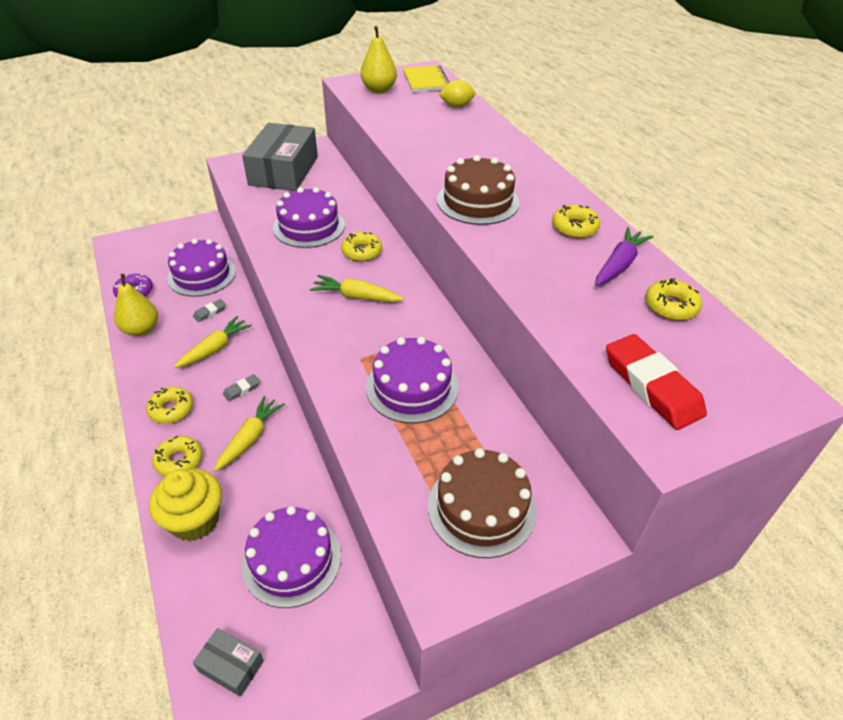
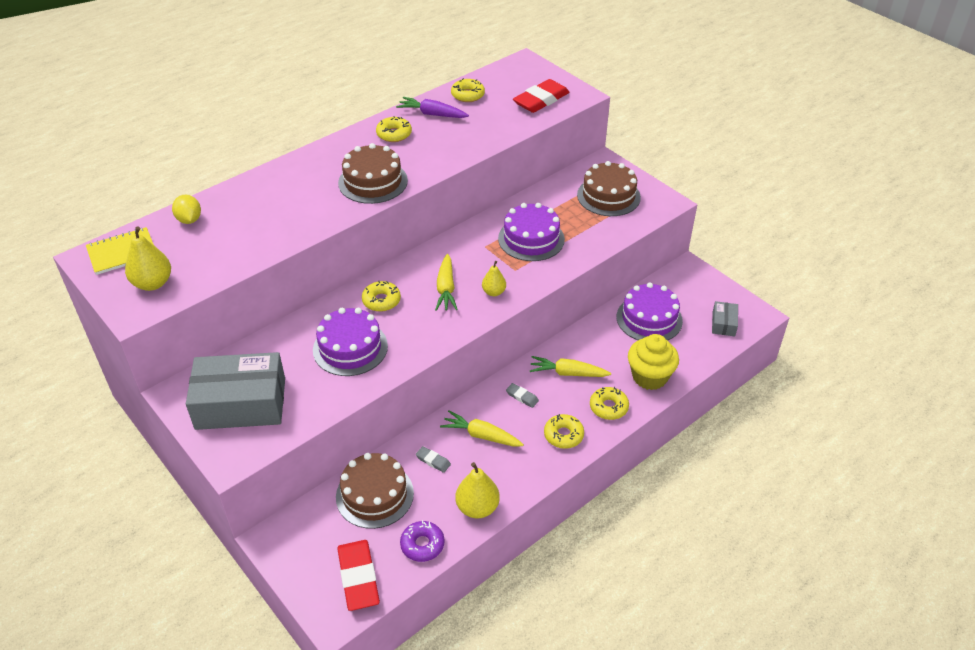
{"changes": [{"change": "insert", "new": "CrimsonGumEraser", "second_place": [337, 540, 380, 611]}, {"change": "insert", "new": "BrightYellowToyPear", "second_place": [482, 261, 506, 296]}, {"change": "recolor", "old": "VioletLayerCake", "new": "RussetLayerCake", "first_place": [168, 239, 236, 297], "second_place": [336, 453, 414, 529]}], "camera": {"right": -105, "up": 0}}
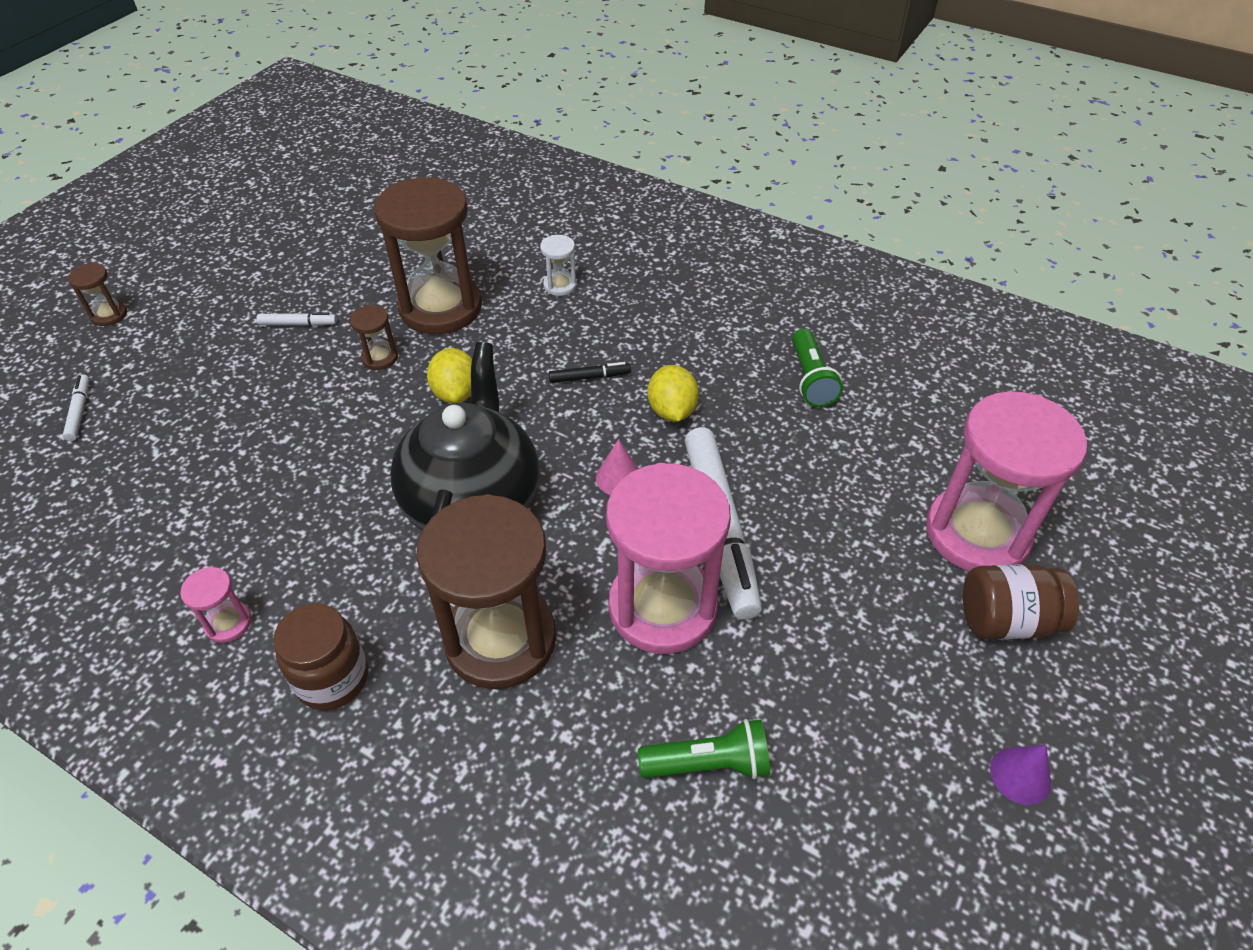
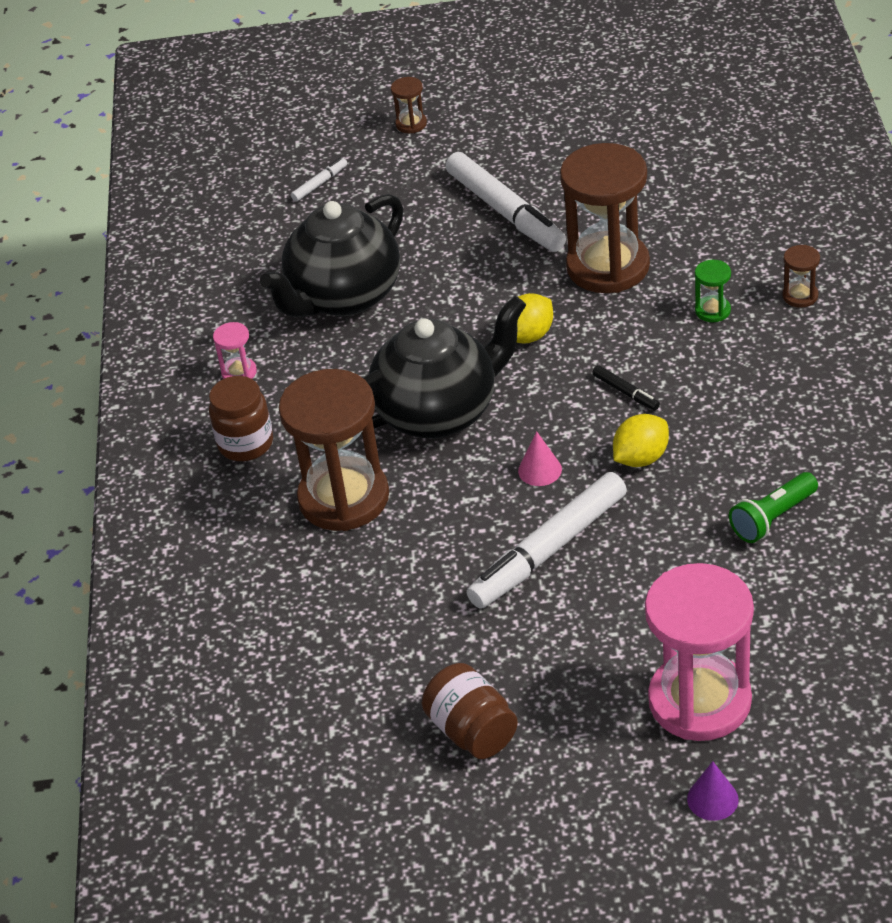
{"changes": [{"change": "delete", "old": "RosySandTimer", "first_place": [606, 463, 731, 654]}, {"change": "delete", "old": "LeafGreenTorch", "first_place": [638, 719, 770, 779]}, {"change": "insert", "new": "BlackTeapot", "second_place": [260, 194, 403, 317]}, {"change": "move", "old": "RussetSandTimer", "first_place": [350, 305, 398, 370], "second_place": [782, 245, 820, 308]}, {"change": "move", "old": "RussetJamJar", "first_place": [963, 564, 1079, 640], "second_place": [421, 663, 518, 759]}, {"change": "move", "old": "VioletConeShape", "first_place": [990, 745, 1051, 805], "second_place": [687, 761, 739, 821]}, {"change": "recolor", "old": "SnowWhiteSandTimer", "new": "LeafGreenSandTimer", "first_place": [540, 235, 577, 296], "second_place": [695, 260, 731, 322]}, {"change": "resize", "old": "SnowWhiteFeltPen", "first_place": [256, 312, 337, 326], "second_place": [445, 152, 566, 252], "factor": 2.35}], "camera": {"right": 60, "up": -5}}
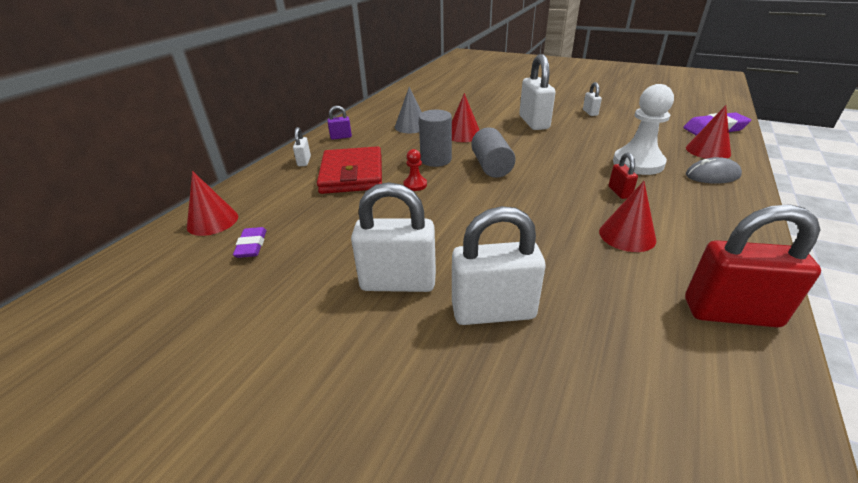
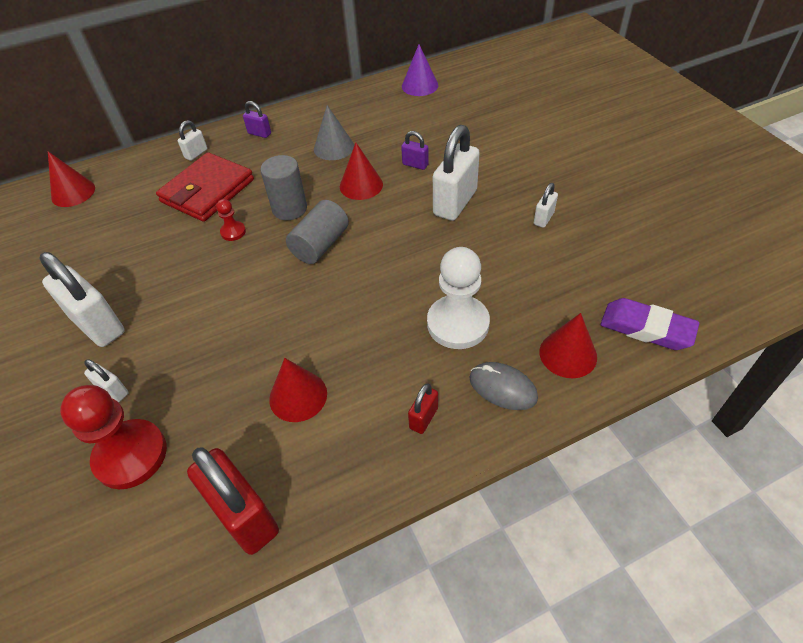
{"changes": [{"change": "delete", "old": "VioletGumEraser", "first_place": [233, 227, 266, 258]}, {"change": "insert", "new": "CrimsonPawn", "second_place": [60, 385, 167, 489]}, {"change": "insert", "new": "VioletPadlock", "second_place": [401, 131, 429, 170]}, {"change": "insert", "new": "VioletConeShape", "second_place": [402, 44, 438, 96]}, {"change": "move", "old": "CrimsonPadlock", "first_place": [609, 153, 638, 199], "second_place": [408, 384, 438, 434]}, {"change": "resize", "old": "SnowWhitePadlock", "first_place": [452, 206, 545, 325], "second_place": [84, 359, 129, 402], "factor": 0.48}], "camera": {"right": 40, "up": 15}}
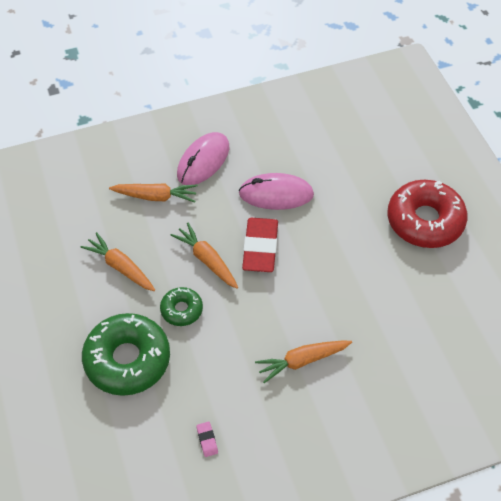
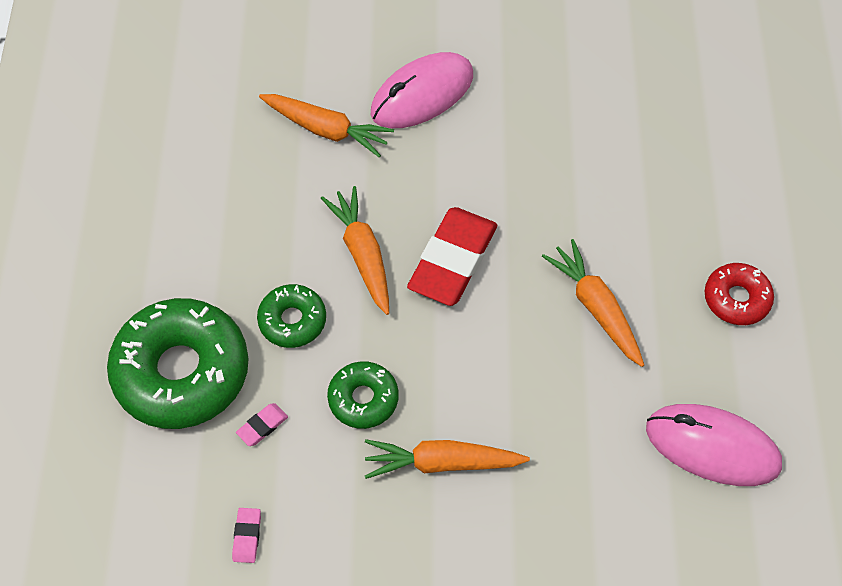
{"changes": [{"change": "insert", "new": "RosyGumEraser", "second_place": [236, 403, 288, 446]}, {"change": "insert", "new": "LeafGreenDoughnut", "second_place": [327, 361, 399, 429]}, {"change": "move", "old": "BrightOrangeRootVegetable", "first_place": [80, 232, 155, 291], "second_place": [542, 239, 644, 367]}, {"change": "move", "old": "RosyComputerMouse", "first_place": [239, 173, 314, 210], "second_place": [646, 404, 782, 486]}, {"change": "resize", "old": "CrimsonDoughnut", "first_place": [387, 180, 468, 248], "second_place": [704, 263, 774, 325], "factor": 0.51}], "camera": {"right": 20, "up": 5}}
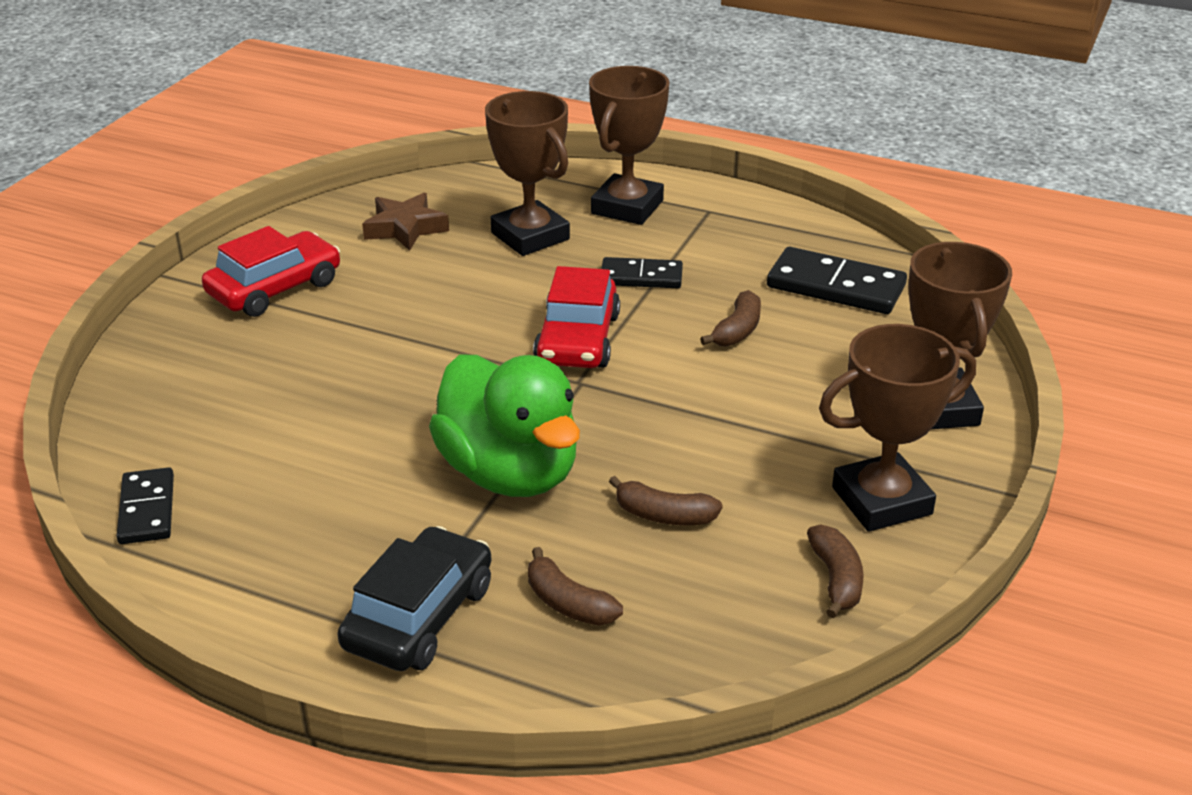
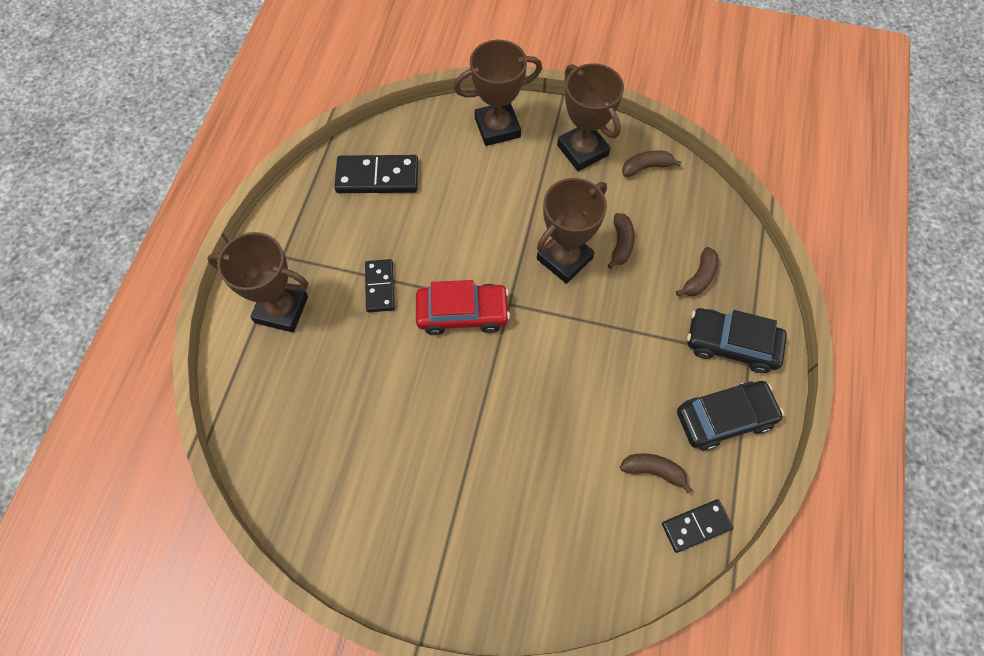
{"changes": [{"change": "delete", "old": "CrimsonCar", "first_place": [202, 226, 340, 317]}, {"change": "delete", "old": "RussetFivePointedStar", "first_place": [362, 193, 449, 251]}, {"change": "delete", "old": "LeafGreenDuck", "first_place": [429, 354, 580, 497]}, {"change": "insert", "new": "BlackCar", "second_place": [677, 381, 784, 451]}, {"change": "move", "old": "RussetPrizeCup", "first_place": [485, 91, 570, 256], "second_place": [537, 178, 607, 284]}, {"change": "move", "old": "RussetToyBanana", "first_place": [700, 290, 761, 346], "second_place": [620, 453, 693, 494]}, {"change": "rotate", "old": "BlackDominoTile", "first_place": [767, 247, 907, 314], "second_place": [334, 155, 418, 193], "degrees": 75}], "camera": {"right": -100, "up": 30}}
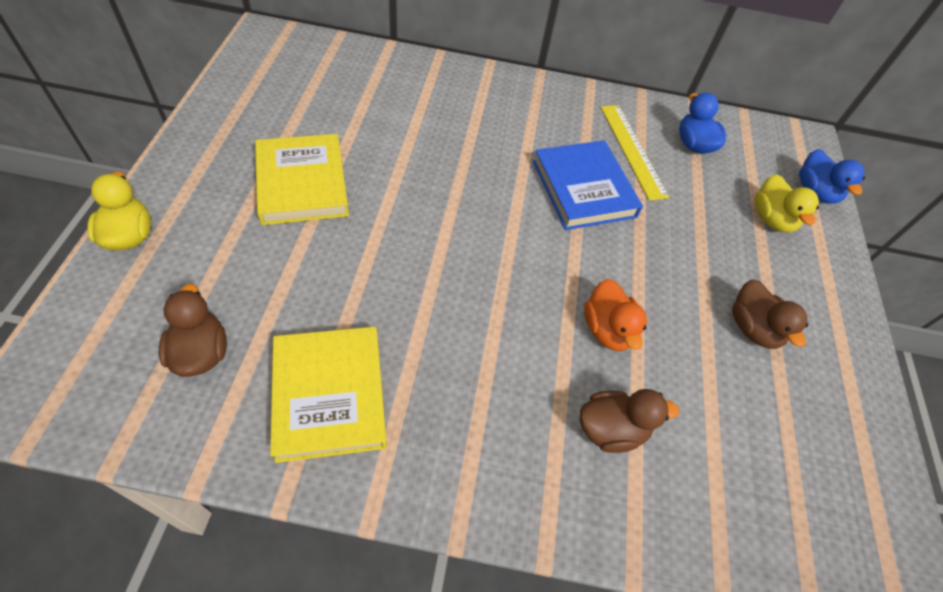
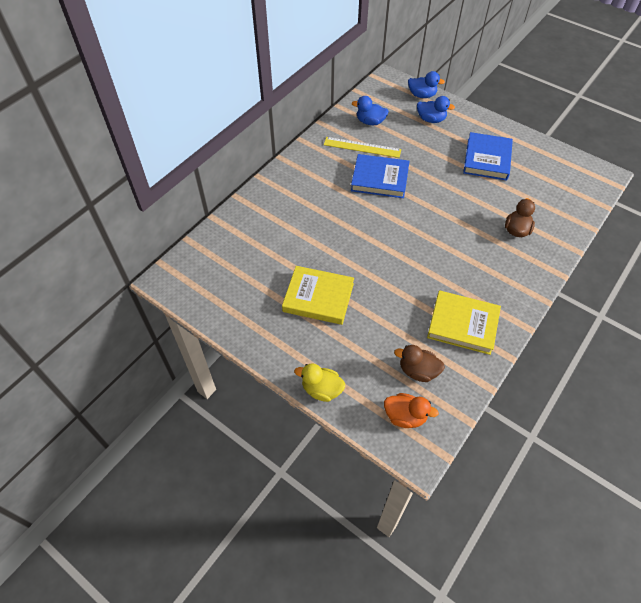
{"changes": [{"change": "move", "old": "BrightOrangeDuck", "first_place": [584, 279, 647, 351], "second_place": [384, 393, 439, 428]}, {"change": "replace", "old": "RussetDuck", "new": "RoyalBlueBook", "first_place": [732, 280, 809, 349], "second_place": [463, 132, 513, 181]}, {"change": "recolor", "old": "BrightYellowDuck", "new": "RoyalBlueDuck", "first_place": [755, 174, 819, 233], "second_place": [417, 96, 455, 123]}], "camera": {"right": -55, "up": 0}}
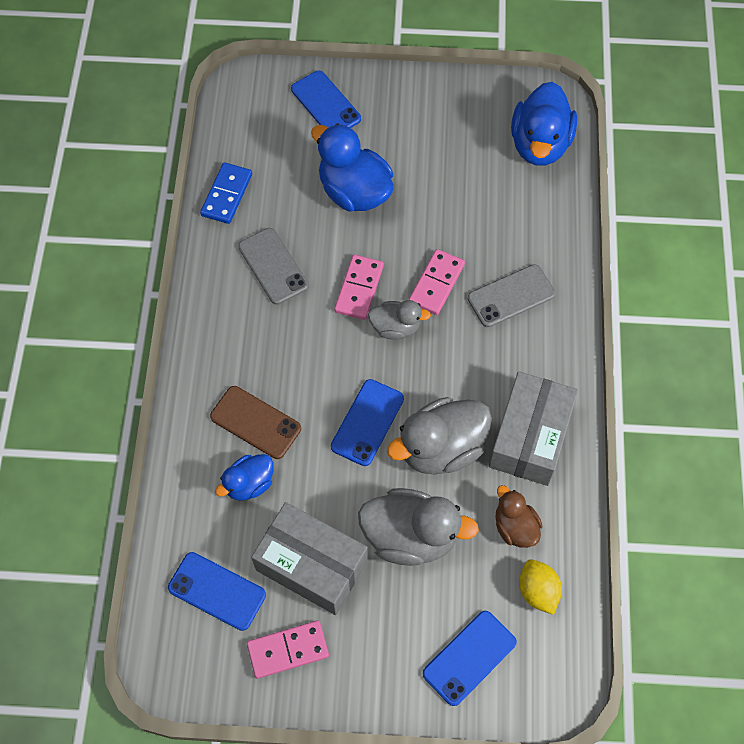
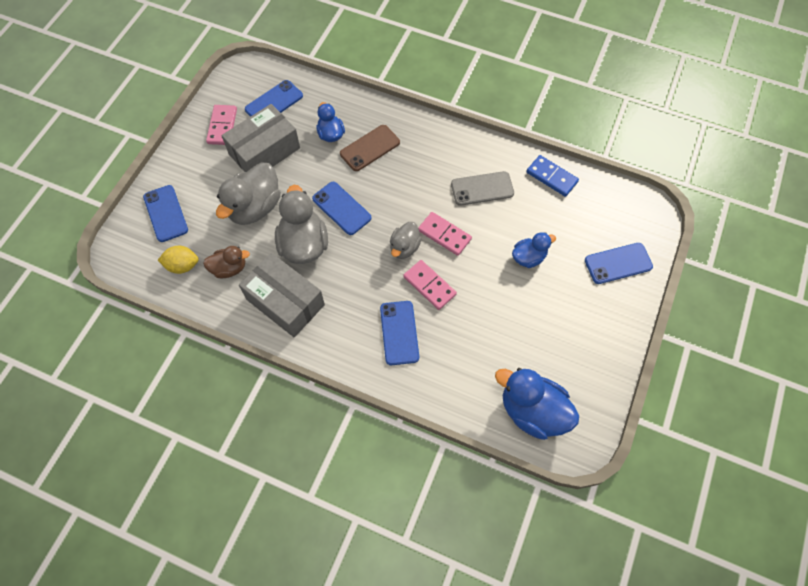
{"changes": [{"change": "recolor", "old": "GraySmartphone", "new": "RoyalBlueSmartphone", "first_place": [468, 264, 555, 327], "second_place": [380, 301, 419, 365]}, {"change": "resize", "old": "RoyalBlueDuck", "first_place": [311, 123, 394, 212], "second_place": [512, 232, 556, 268], "factor": 0.57}], "camera": {"right": 110, "up": 0}}
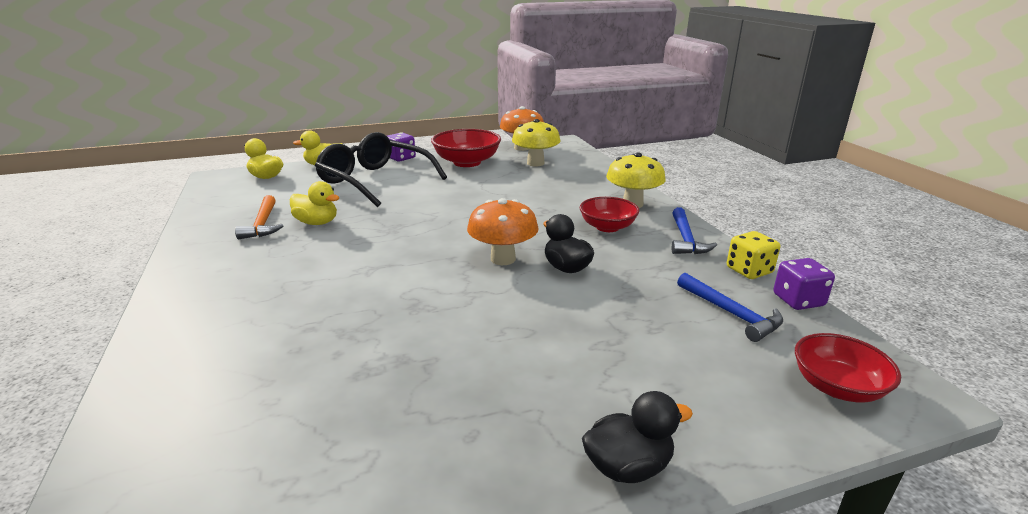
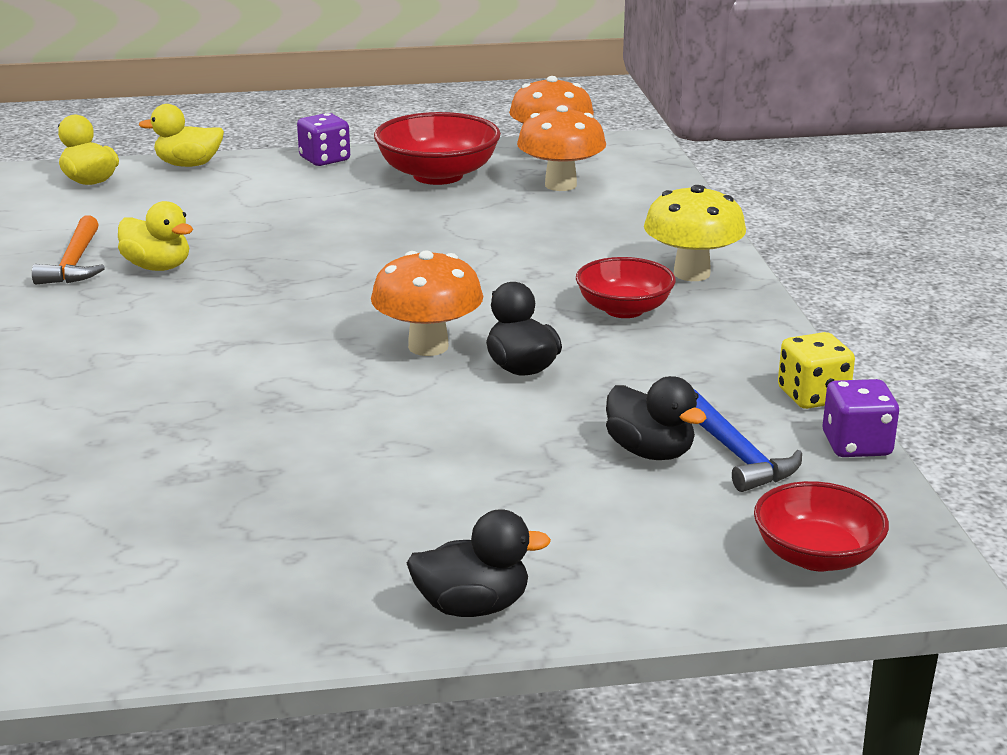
{"changes": [{"change": "delete", "old": "BlackEyeglasses", "first_place": [315, 132, 447, 207]}, {"change": "delete", "old": "RoyalBlueCarpenter'sHammer", "first_place": [672, 207, 717, 254]}, {"change": "insert", "new": "BlackDuck", "second_place": [606, 376, 707, 460]}, {"change": "recolor", "old": "BrightYellowFungus", "new": "BrightOrangeFungus", "first_place": [512, 119, 561, 167], "second_place": [517, 105, 606, 191]}], "camera": {"right": 10, "up": 0}}
